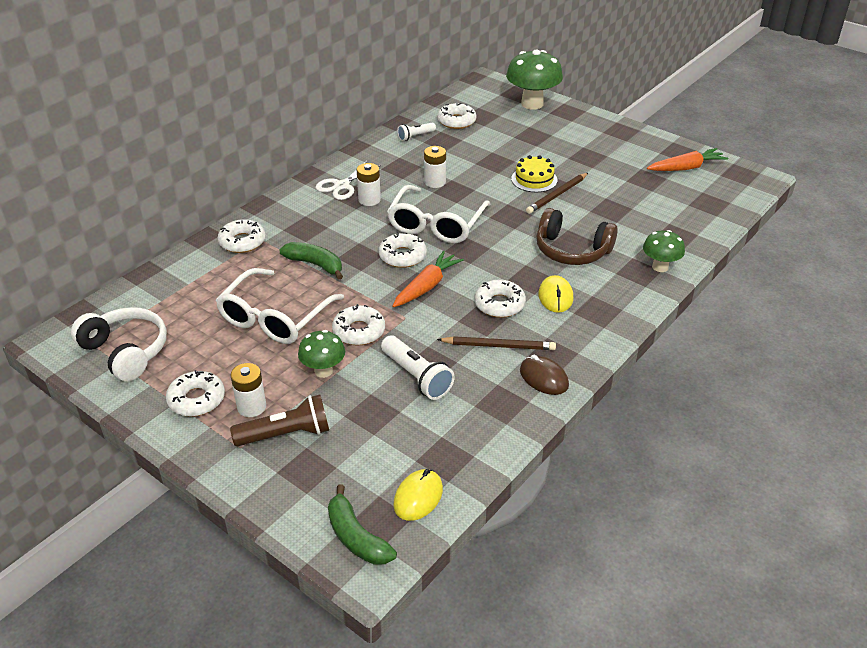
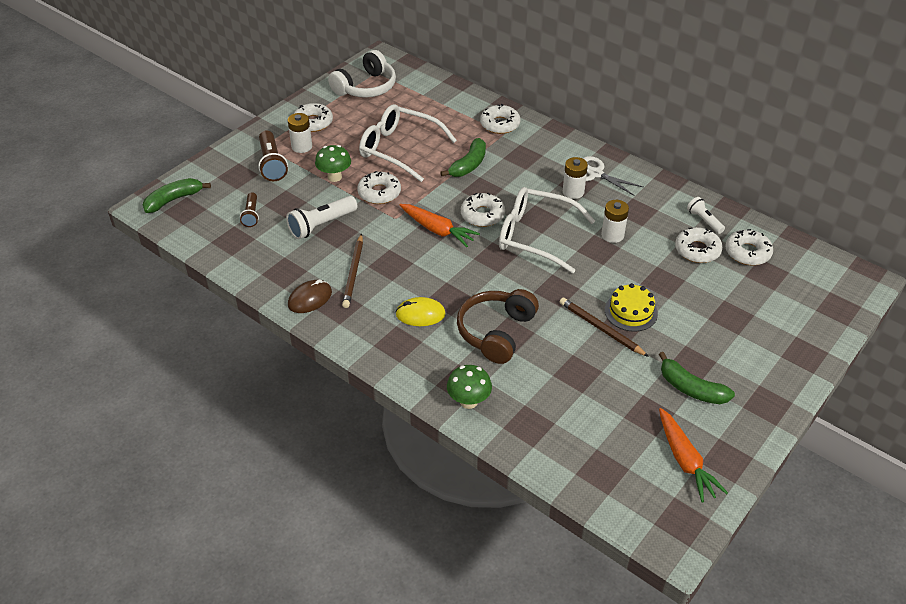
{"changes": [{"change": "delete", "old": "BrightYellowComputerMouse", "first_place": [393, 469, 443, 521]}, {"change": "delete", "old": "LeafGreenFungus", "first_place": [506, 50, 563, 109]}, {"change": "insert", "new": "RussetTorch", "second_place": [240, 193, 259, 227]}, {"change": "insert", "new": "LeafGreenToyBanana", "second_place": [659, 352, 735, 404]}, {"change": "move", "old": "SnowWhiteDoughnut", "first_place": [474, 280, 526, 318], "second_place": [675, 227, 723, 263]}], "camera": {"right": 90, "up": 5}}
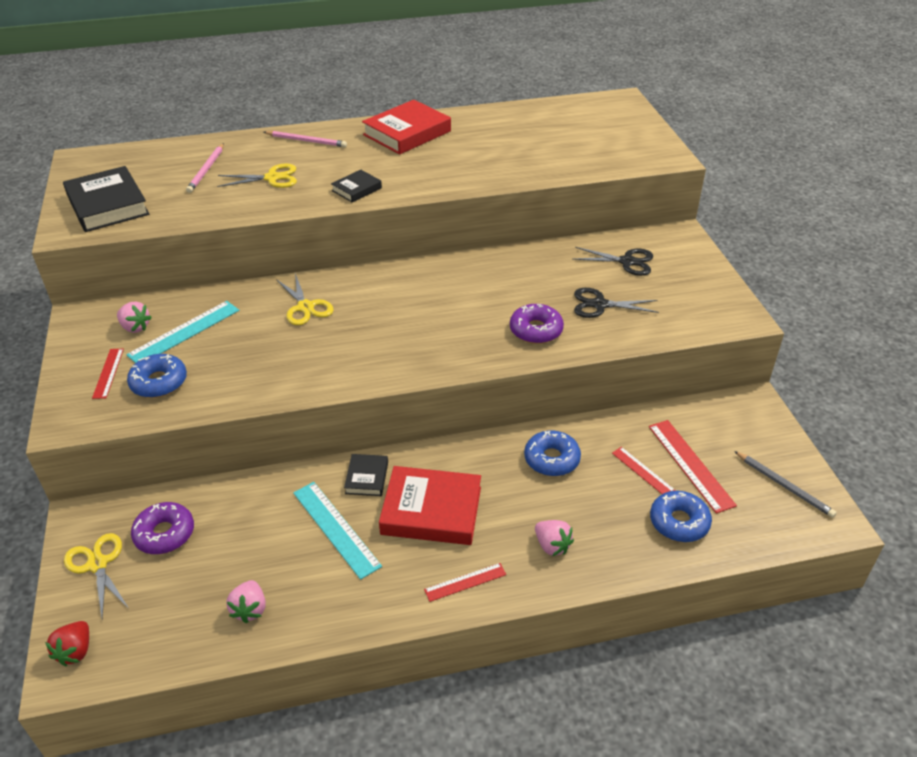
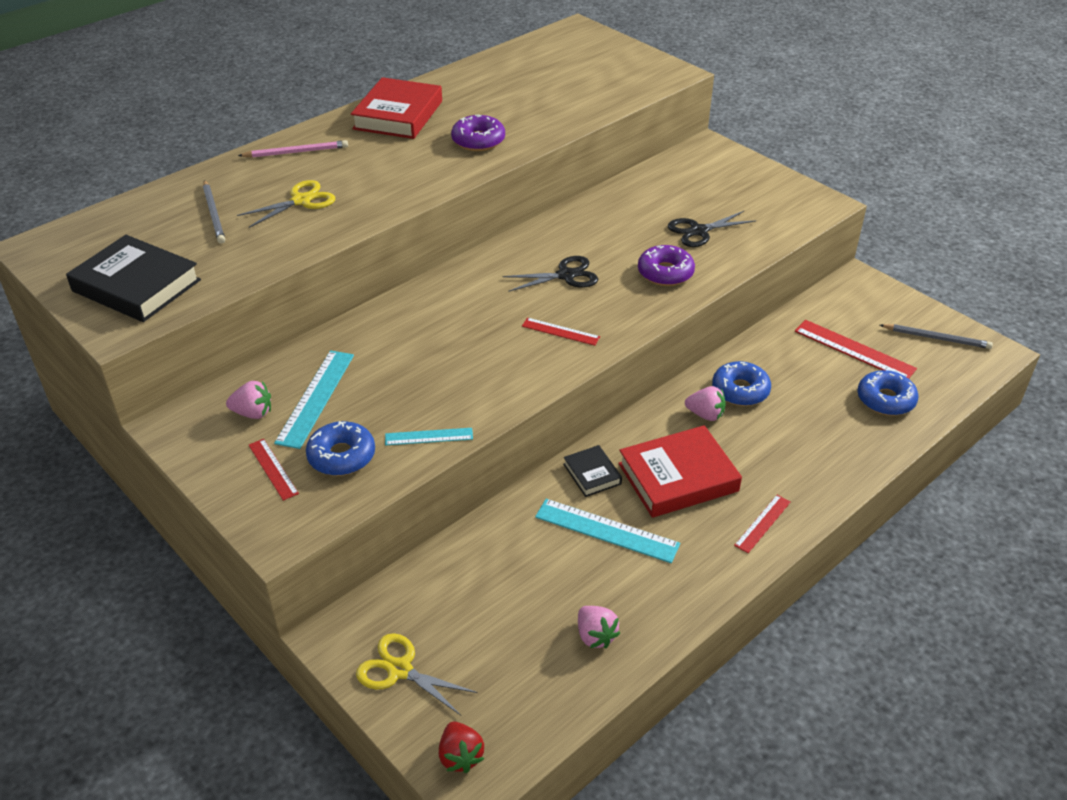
{"changes": [{"change": "delete", "old": "BrightYellowShears", "first_place": [276, 273, 334, 325]}, {"change": "delete", "old": "BlackBook", "first_place": [331, 170, 382, 202]}, {"change": "insert", "new": "TealRuler", "second_place": [385, 428, 473, 445]}, {"change": "move", "old": "VioletDoughnut", "first_place": [131, 502, 194, 554], "second_place": [451, 115, 505, 151]}, {"change": "move", "old": "RosyStrawberry", "first_place": [535, 520, 574, 556], "second_place": [685, 386, 726, 421]}, {"change": "move", "old": "BlackShears", "first_place": [572, 247, 653, 276], "second_place": [502, 256, 598, 292]}, {"change": "move", "old": "CrimsonRuler", "first_place": [612, 447, 676, 494], "second_place": [522, 318, 600, 346]}, {"change": "recolor", "old": "RosyPencil", "new": "GrayPencil", "first_place": [186, 143, 224, 193], "second_place": [203, 180, 225, 244]}], "camera": {"right": -30, "up": 0}}
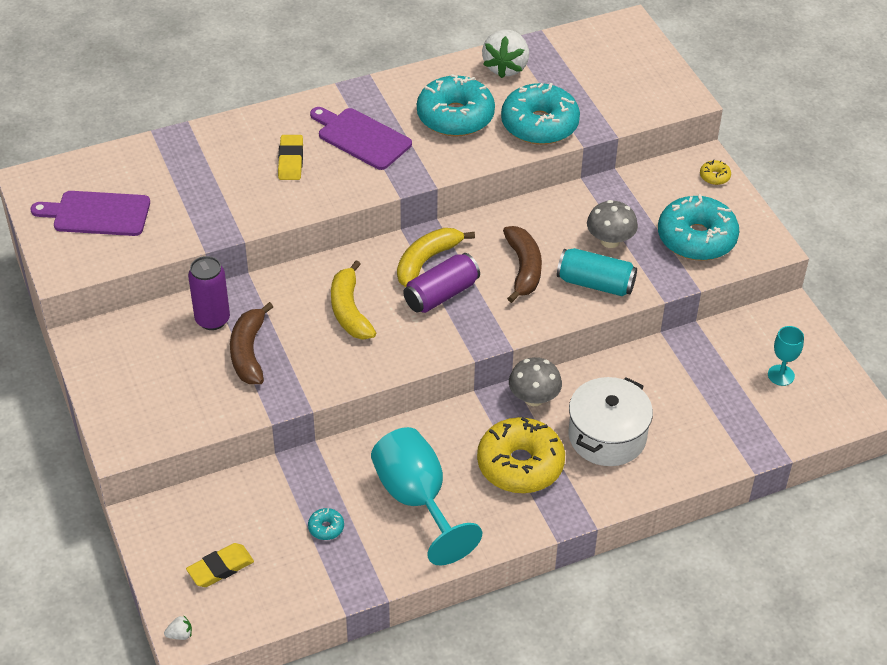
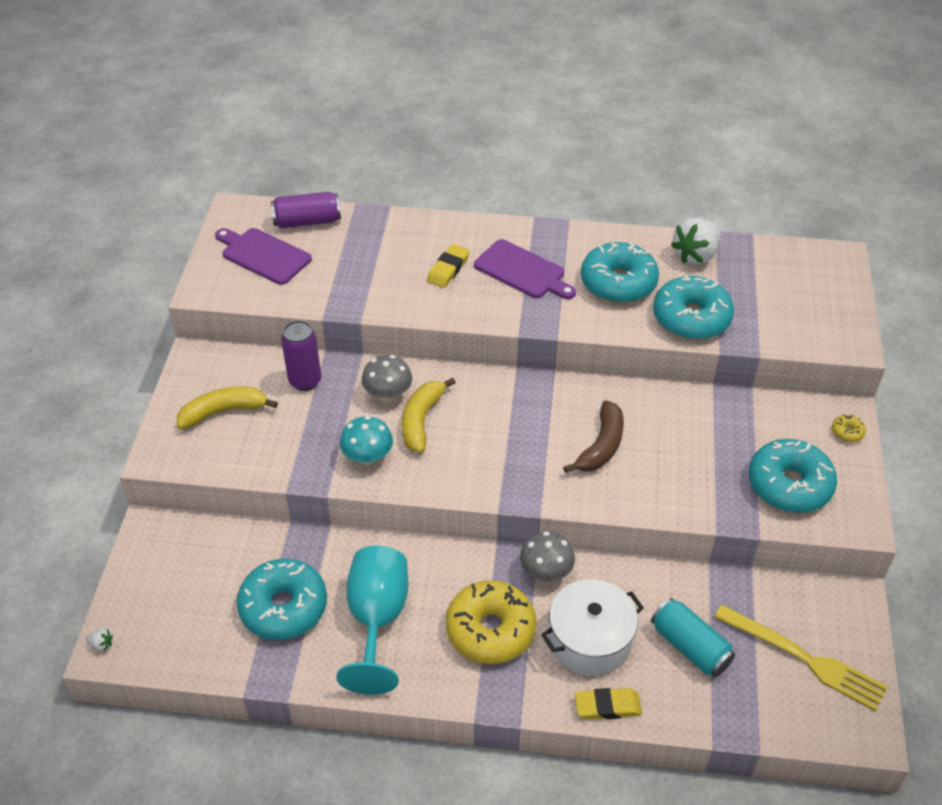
{"changes": [{"change": "delete", "old": "RussetToyBanana", "first_place": [230, 302, 273, 384]}, {"change": "insert", "new": "TealFungus", "second_place": [340, 416, 393, 465]}, {"change": "move", "old": "BrightYellowGumEraser", "first_place": [186, 543, 254, 587], "second_place": [575, 688, 642, 720]}, {"change": "move", "old": "BrightYellowToyBanana", "first_place": [397, 228, 475, 287], "second_place": [177, 386, 278, 429]}, {"change": "move", "old": "VioletSodaCan", "first_place": [403, 253, 480, 313], "second_place": [271, 192, 341, 228]}, {"change": "move", "old": "TealSodaCan", "first_place": [557, 248, 637, 296], "second_place": [651, 598, 735, 677]}, {"change": "move", "old": "GrayFungus", "first_place": [587, 200, 638, 248], "second_place": [362, 355, 412, 402]}, {"change": "replace", "old": "TealGoblet", "new": "BrightYellowDinnerFork", "first_place": [768, 326, 804, 386], "second_place": [714, 604, 888, 711]}, {"change": "rotate", "old": "VioletCuttingBoard", "first_place": [310, 107, 412, 170], "second_place": [474, 239, 576, 299], "degrees": 150}, {"change": "resize", "old": "TealDoughnut", "first_place": [308, 508, 344, 540], "second_place": [237, 559, 327, 640], "factor": 2.5}], "camera": {"right": 30, "up": 0}}
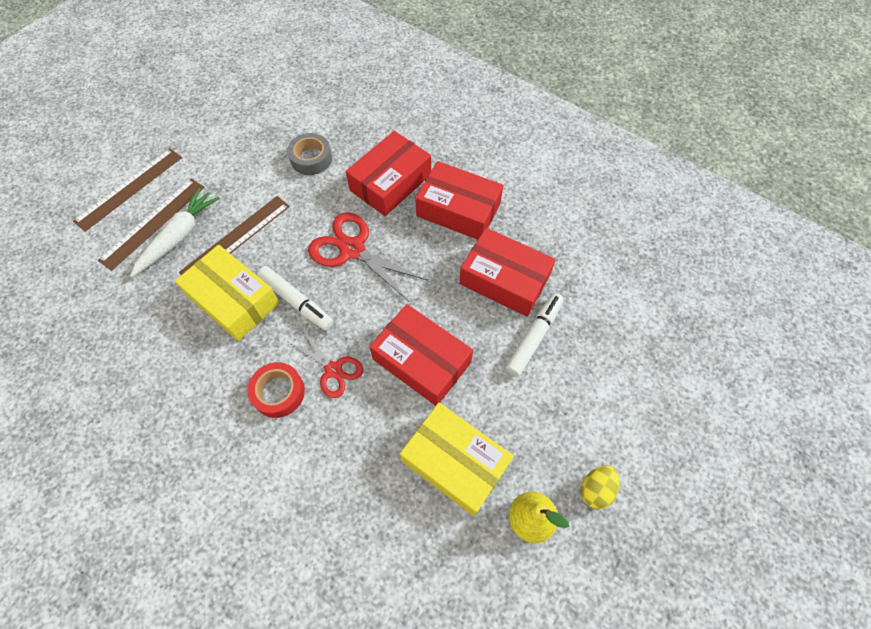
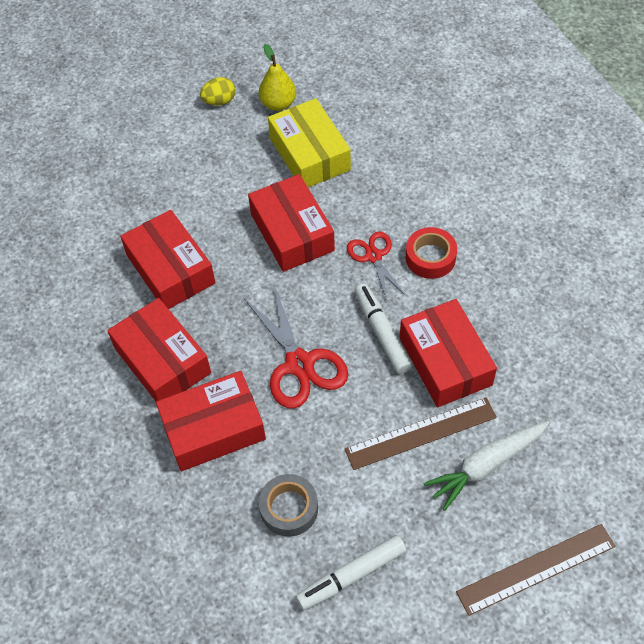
{"changes": [{"change": "delete", "old": "RussetRuler", "first_place": [98, 178, 205, 271]}, {"change": "move", "old": "SnowWhiteFeltPen", "first_place": [505, 293, 564, 377], "second_place": [296, 535, 406, 610]}, {"change": "recolor", "old": "BrightYellowPackage", "new": "CrimsonPackage", "first_place": [175, 245, 279, 341], "second_place": [400, 299, 497, 407]}], "camera": {"right": -150, "up": -5}}
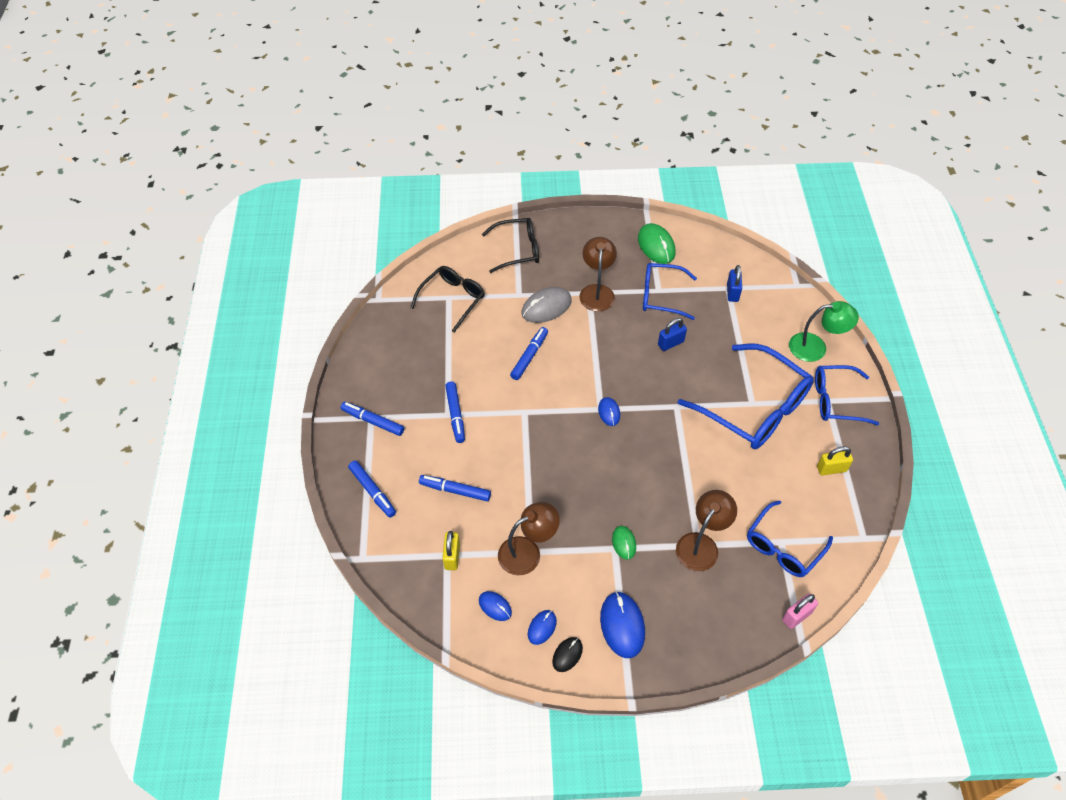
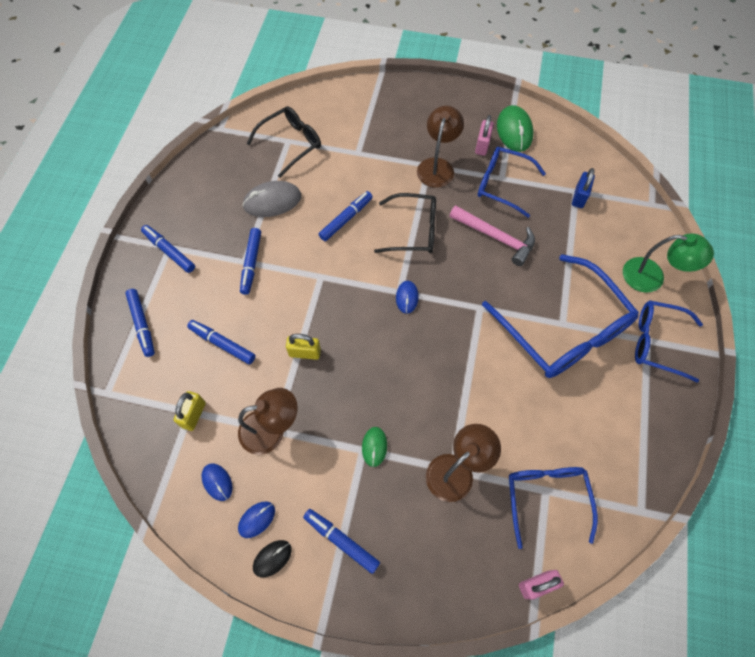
{"changes": [{"change": "insert", "new": "RosyPadlock", "second_place": [475, 115, 494, 156]}, {"change": "move", "old": "BlackEyeglasses", "first_place": [482, 218, 539, 273], "second_place": [374, 193, 436, 253]}, {"change": "move", "old": "GrayComputerMouse", "first_place": [522, 287, 572, 323], "second_place": [242, 181, 301, 217]}, {"change": "move", "old": "BrightYellowPadlock", "first_place": [817, 446, 853, 475], "second_place": [286, 334, 321, 360]}, {"change": "replace", "old": "RoyalBlueComputerMouse", "new": "RoyalBlueFeltPen", "first_place": [600, 592, 645, 658], "second_place": [303, 509, 380, 574]}, {"change": "replace", "old": "RoyalBluePadlock", "new": "RosyCarpenter'sHammer", "first_place": [658, 318, 687, 351], "second_place": [449, 205, 535, 266]}, {"change": "rotate", "old": "RoyalBlueEyeglasses", "first_place": [747, 500, 833, 577], "second_place": [509, 467, 598, 549], "degrees": 120}], "camera": {"right": 15, "up": 10}}
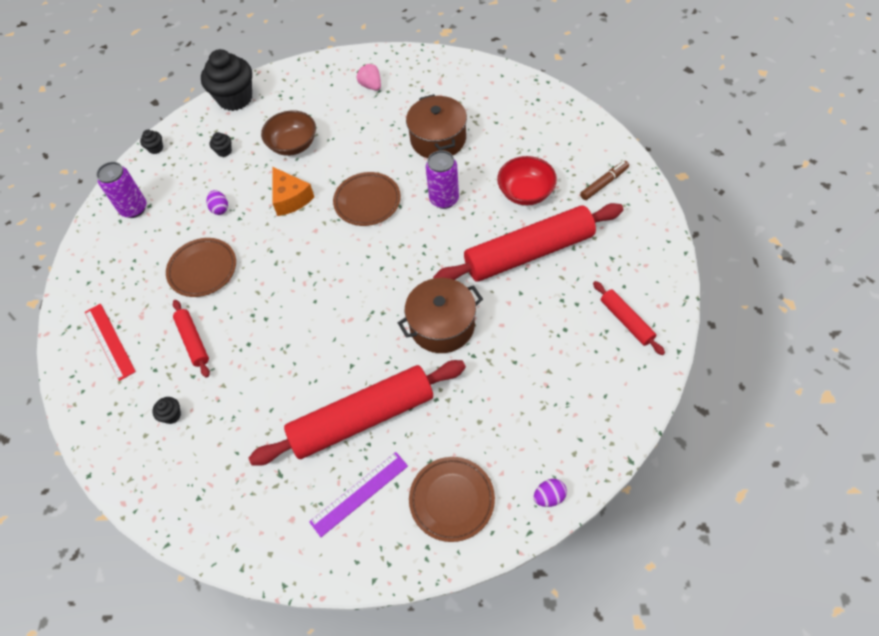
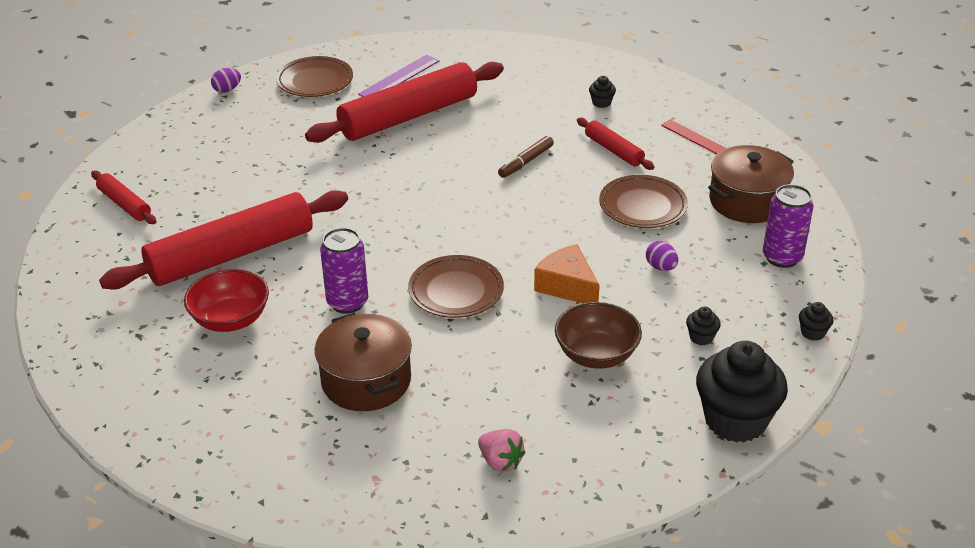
{"changes": [{"change": "move", "old": "RussetStockpot", "first_place": [398, 278, 483, 353], "second_place": [708, 145, 794, 223]}, {"change": "move", "old": "RussetFeltPen", "first_place": [580, 161, 629, 200], "second_place": [498, 136, 554, 178]}], "camera": {"right": 165, "up": -20}}
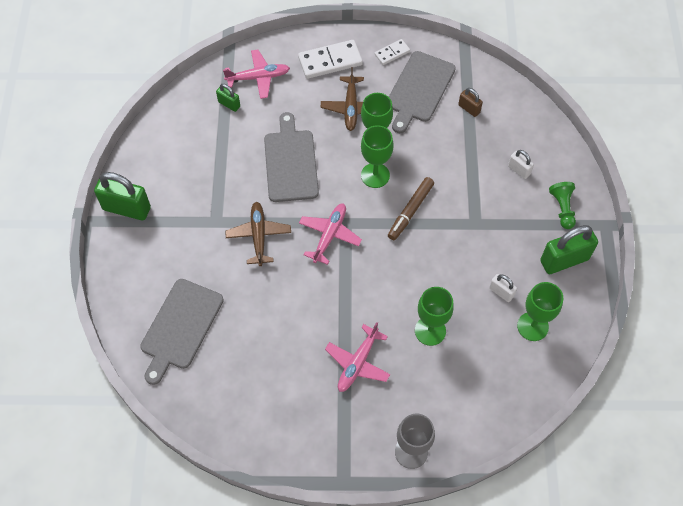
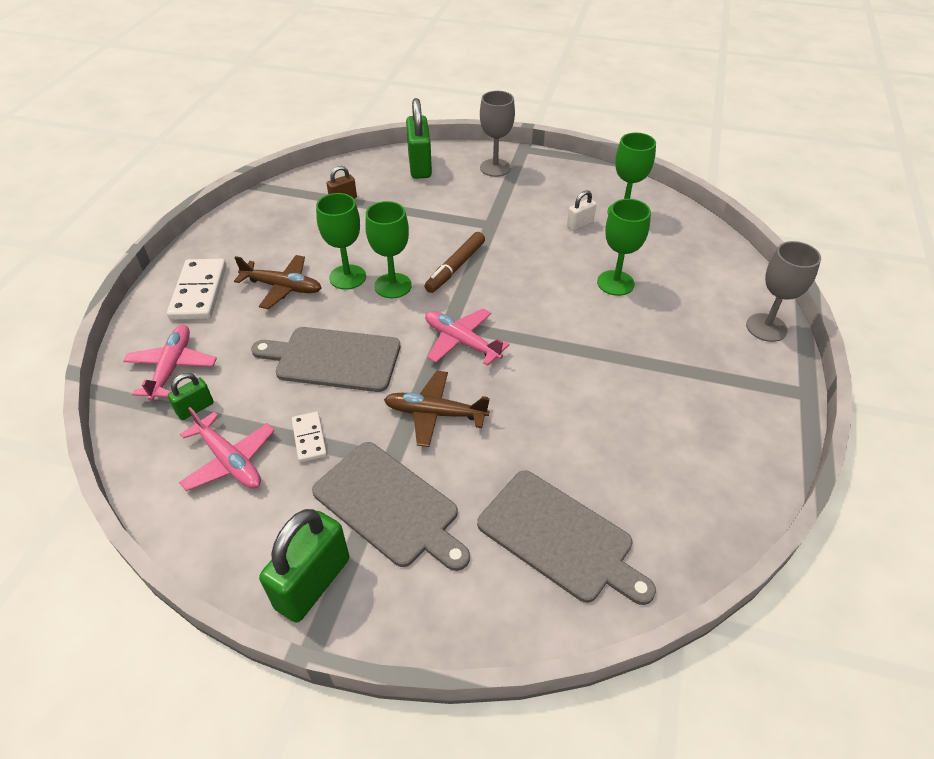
{"changes": [{"change": "delete", "old": "SnowWhitePadlock", "first_place": [508, 150, 534, 179]}, {"change": "move", "old": "RosyAeroplane", "first_place": [325, 322, 390, 392], "second_place": [179, 407, 275, 491]}, {"change": "move", "old": "SnowWhiteDominoTile", "first_place": [374, 39, 410, 65], "second_place": [292, 412, 327, 462]}, {"change": "move", "old": "GrayCuttingBoard", "first_place": [389, 51, 456, 133], "second_place": [312, 442, 470, 571]}, {"change": "move", "old": "LeafGreenPadlock", "first_place": [540, 225, 598, 274], "second_place": [406, 98, 432, 179]}, {"change": "replace", "old": "LeafGreenPawn", "new": "GrayGoblet", "first_place": [549, 182, 576, 229], "second_place": [480, 91, 515, 177]}, {"change": "rotate", "old": "RussetFeltPen", "first_place": [388, 177, 434, 240], "second_place": [424, 232, 485, 293], "degrees": 75}], "camera": {"right": -75, "up": -15}}
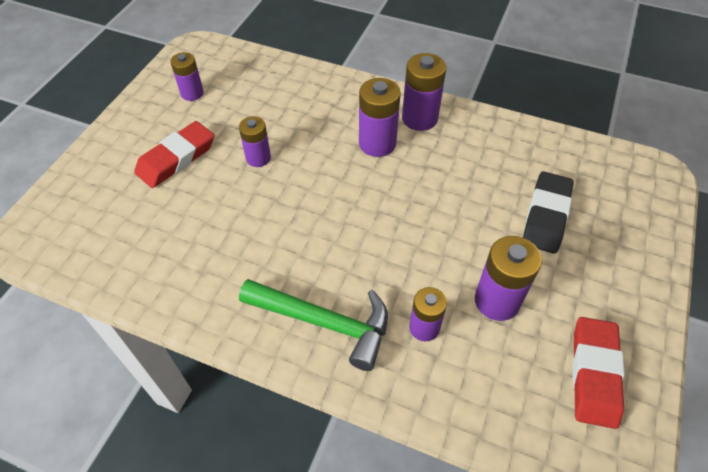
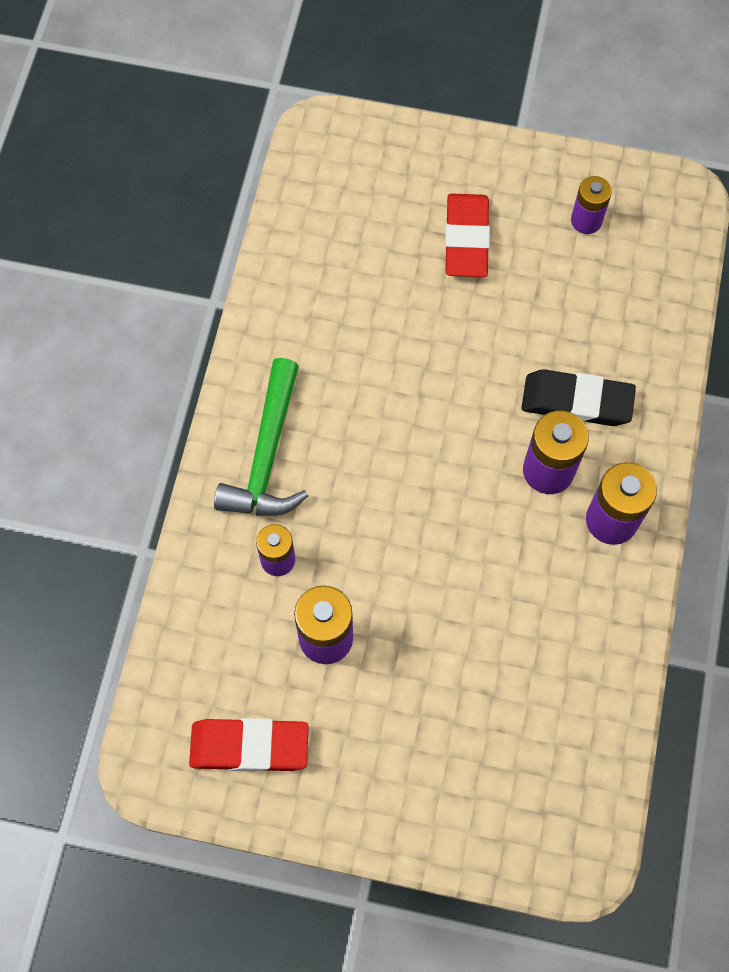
{"changes": [{"change": "delete", "old": "VioletPowerCell", "first_place": [239, 116, 271, 167]}, {"change": "move", "old": "BlackGumEraser", "first_place": [523, 171, 574, 254], "second_place": [521, 369, 636, 426]}, {"change": "rotate", "old": "CrimsonGumEraser", "first_place": [134, 121, 214, 188], "second_place": [445, 194, 490, 277], "degrees": 60}], "camera": {"right": 80, "up": 15}}
